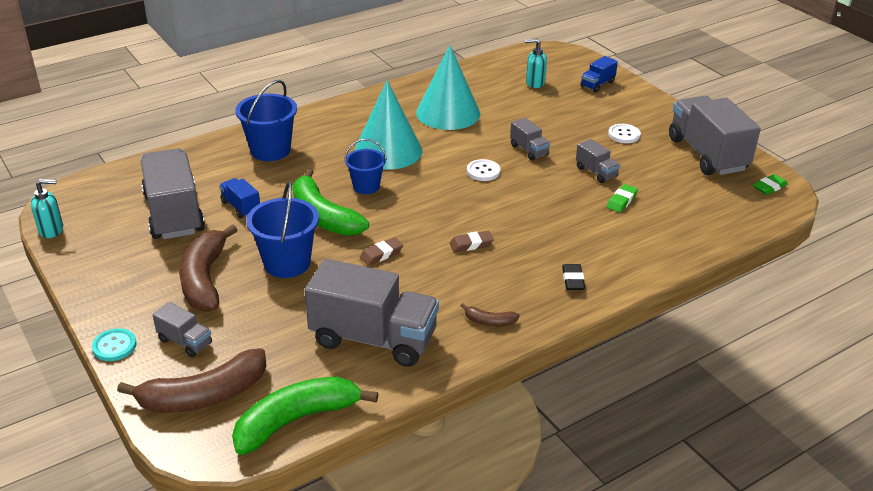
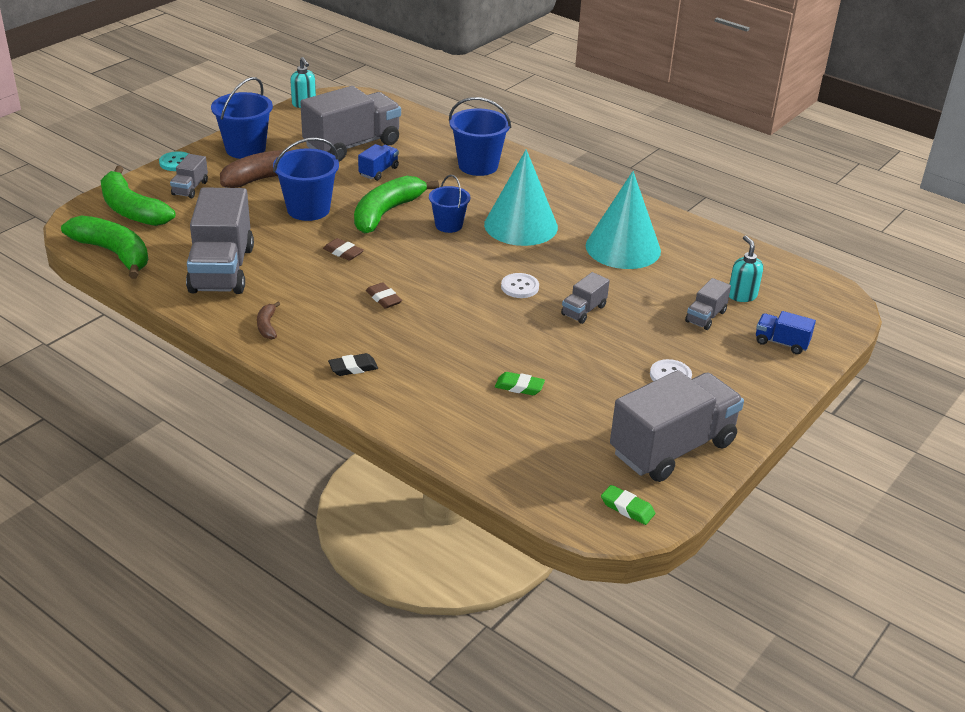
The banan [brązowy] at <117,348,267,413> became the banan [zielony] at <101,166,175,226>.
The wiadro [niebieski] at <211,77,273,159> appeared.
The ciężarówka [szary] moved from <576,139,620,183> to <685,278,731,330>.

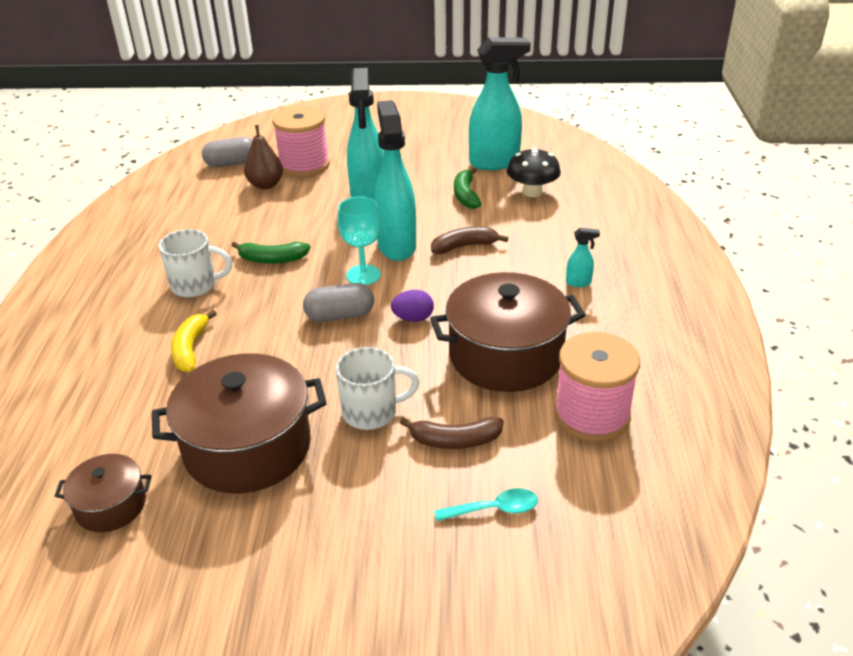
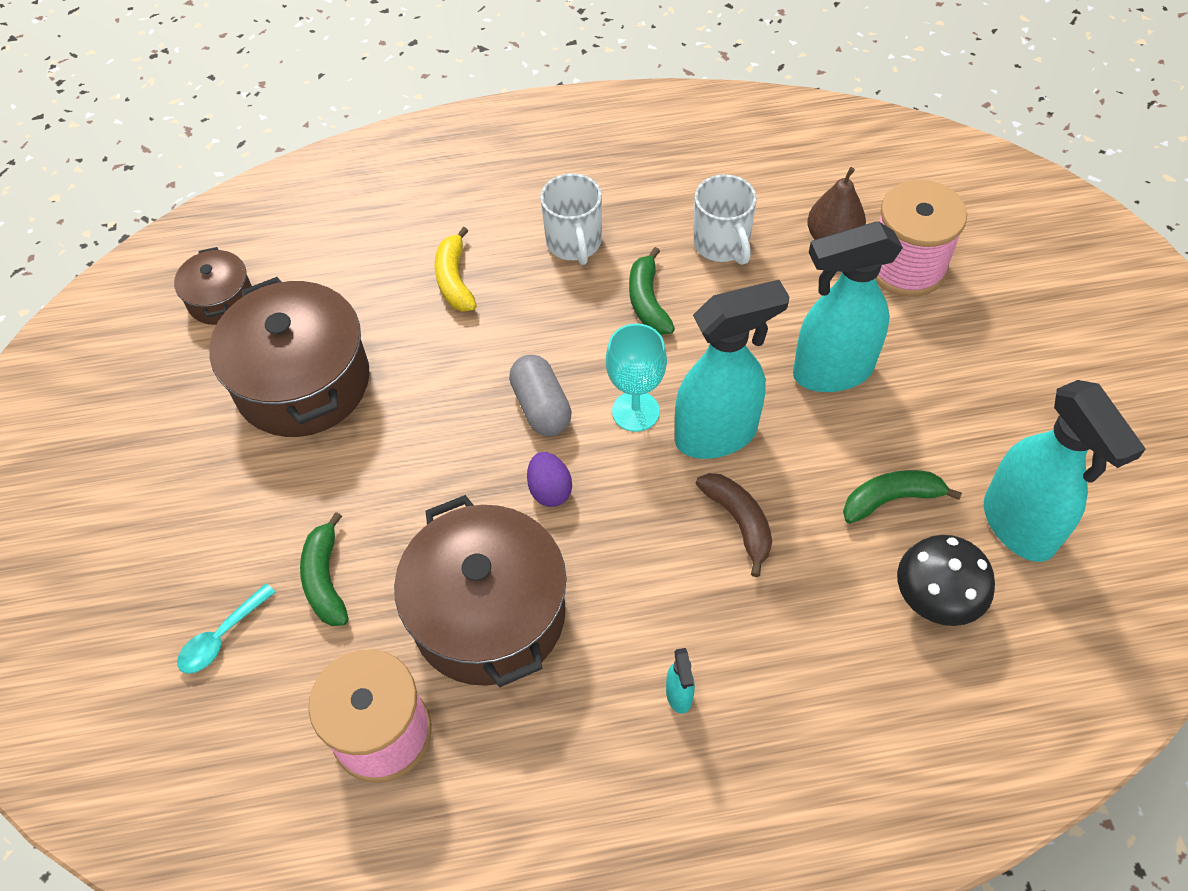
The łyżka [turkusowy] at <434,488,538,521> turned 60 degrees clockwise.
The banan [brązowy] at <400,417,504,449> became the banan [zielony] at <300,512,349,626>.
The banan [żółty] at <171,310,217,372> turned 90 degrees counterclockwise.
The kubek [biały] moved from <336,347,420,430> to <693,174,757,265>.
The kapsułka [szary] at <202,137,253,167> disappeared.

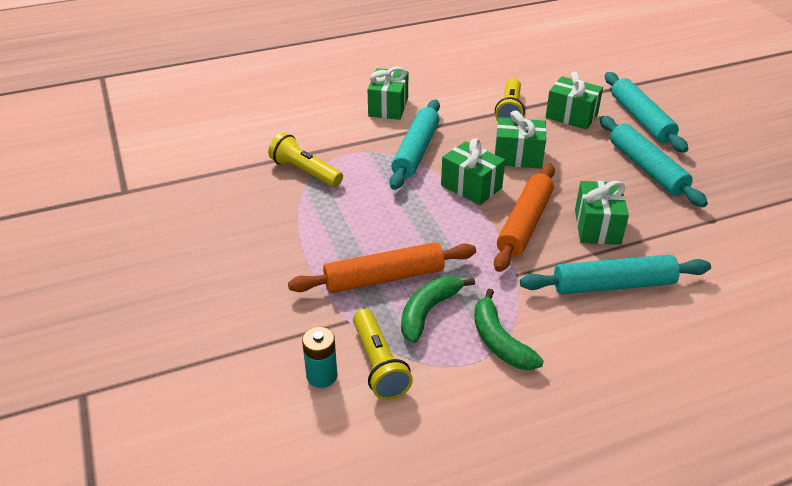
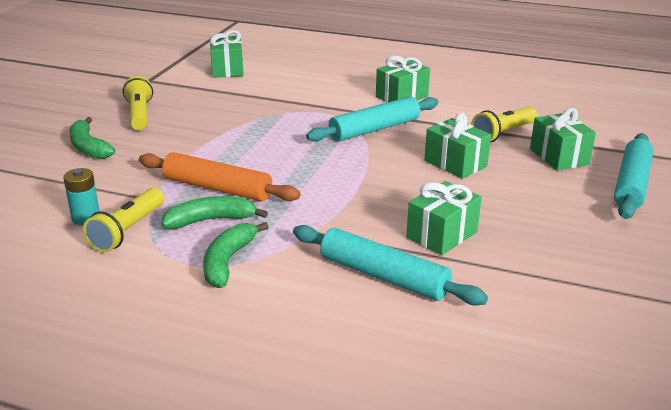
The banan [zielony] at <69,117,115,159> appeared.
The latarka [żółty] moved from <268,133,343,187> to <123,76,153,130>.
The prezent [zielony] moved from <441,138,505,205> to <210,30,244,78>.
The wałek do ciasta [pomarańczowy] at <494,163,555,272> disappeared.
The wałek do ciasta [turkusowy] at <599,116,708,207> disappeared.

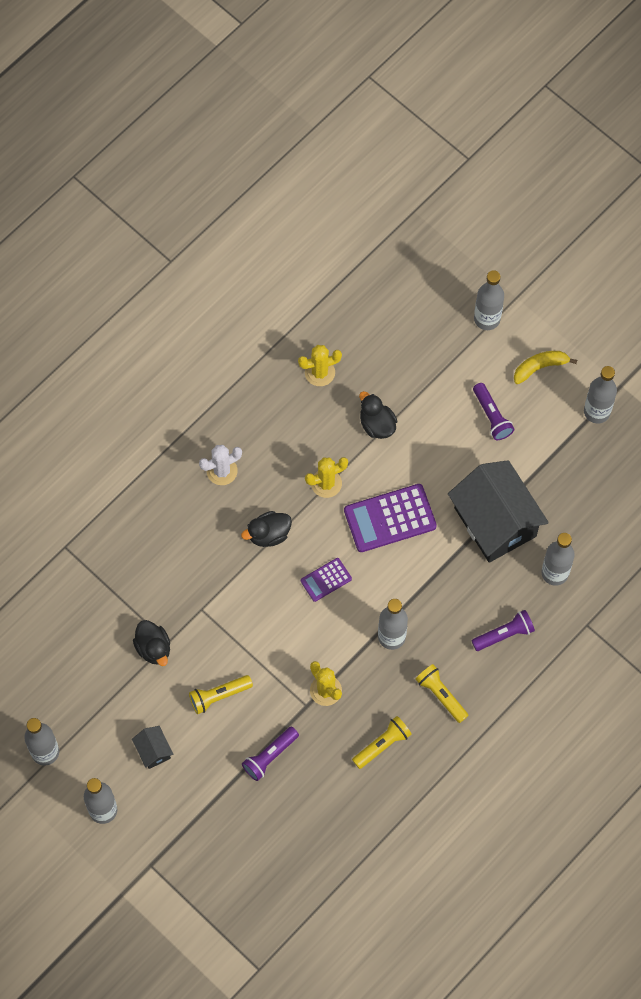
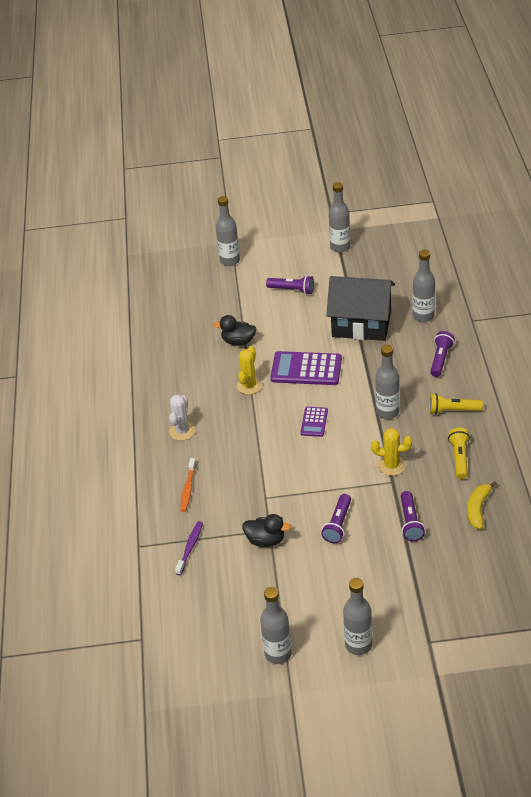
The szczoteczka do zębów [fioletowy] at <175,521,203,575> appeared.
The szczoteczka do zębów [pomarańczowy] at <180,458,196,512> appeared.
The kalkulator [fioletowy] at <344,484,437,552> turned 75 degrees clockwise.
The latarka [żółty] at <189,675,253,714> became the latarka [fioletowy] at <321,494,351,543>.
The banan [żółty] moved from <514,351,577,384> to <467,481,497,529>.
The domek [czarny] at <132,726,173,769> disappeared.
The kaczka [czarny] at <241,511,292,547> disappeared.
The kaktus [żółty] at <298,345,342,386> disappeared.

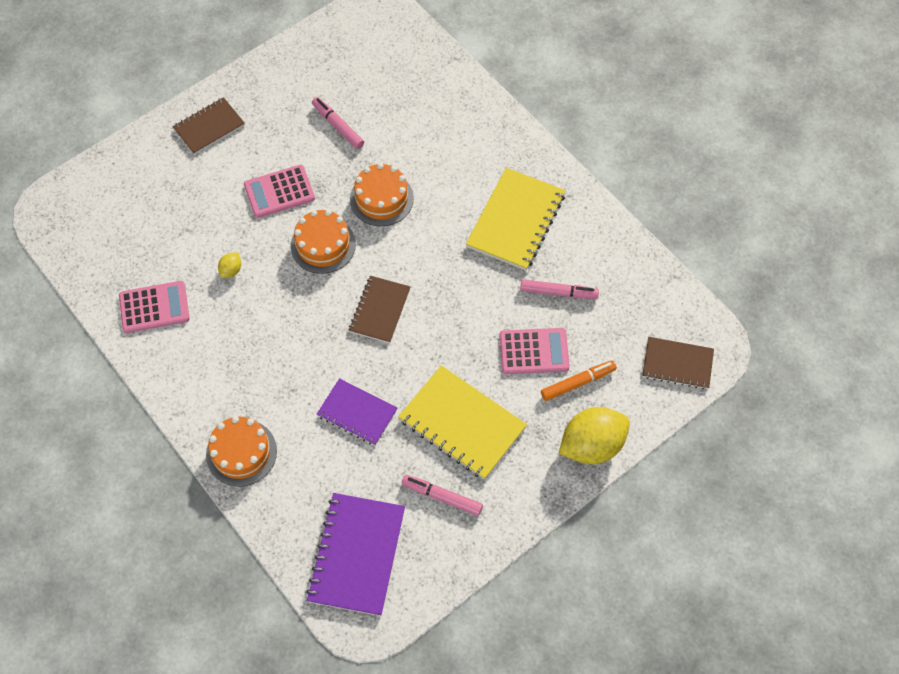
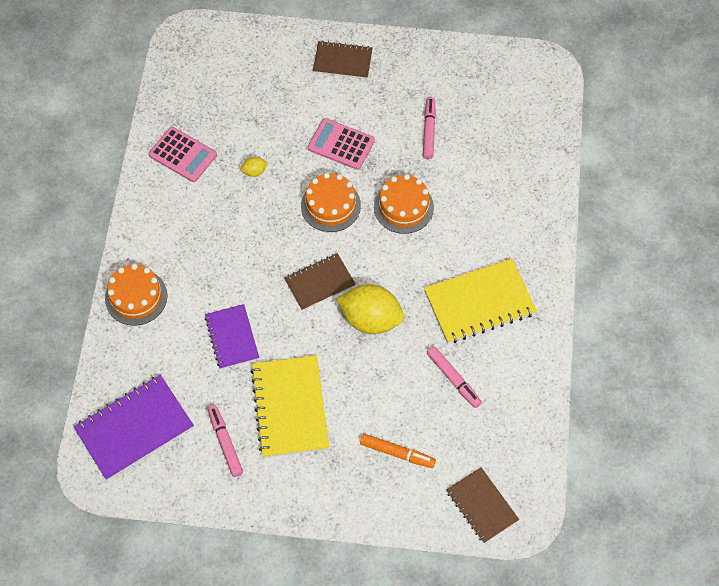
The cytryna [żółty] moved from <559,407,630,464> to <336,284,404,334>.
The kalkulator [różowy] at <500,328,570,374> disappeared.

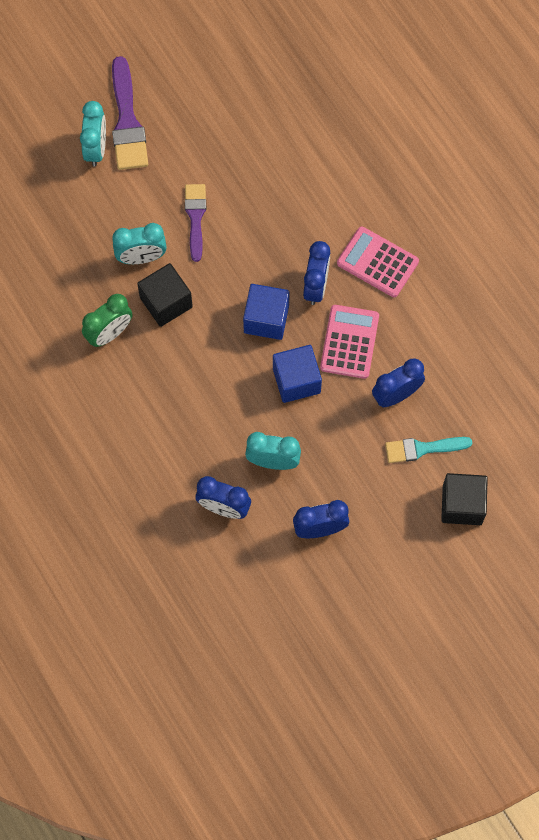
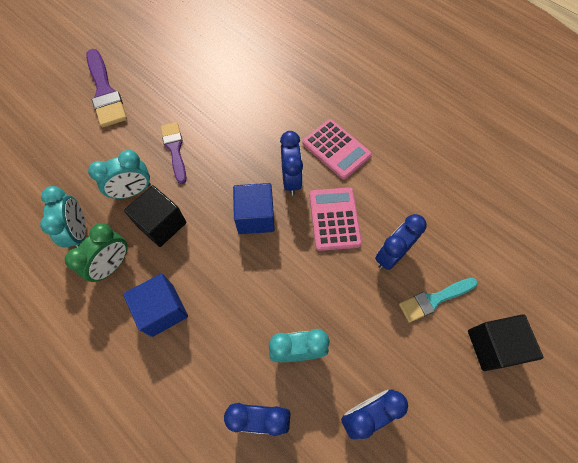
The budzik [turkusowy] moved from <80,101,106,166> to <40,186,86,248>.
The sześcian [niebieski] moved from <273,345,322,403> to <123,274,188,337>.
The kalkulator [różowy] at <337,226,419,297> turned 150 degrees counterclockwise.

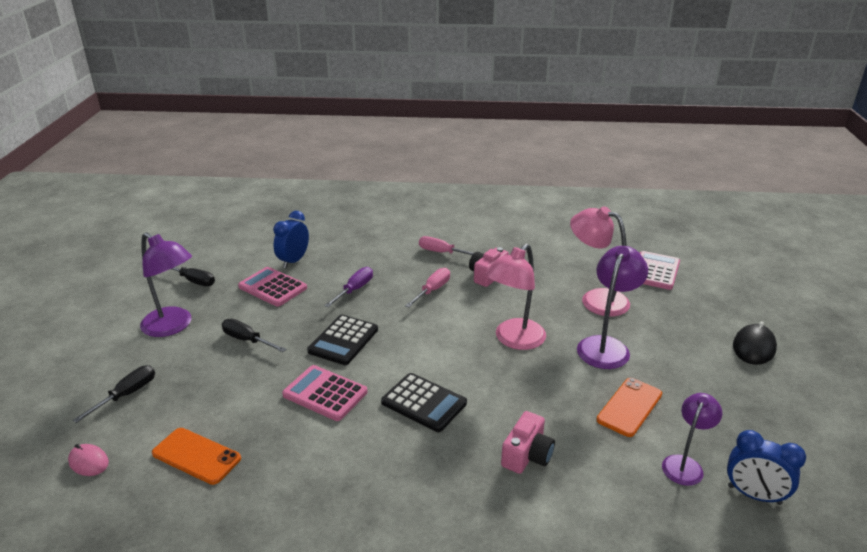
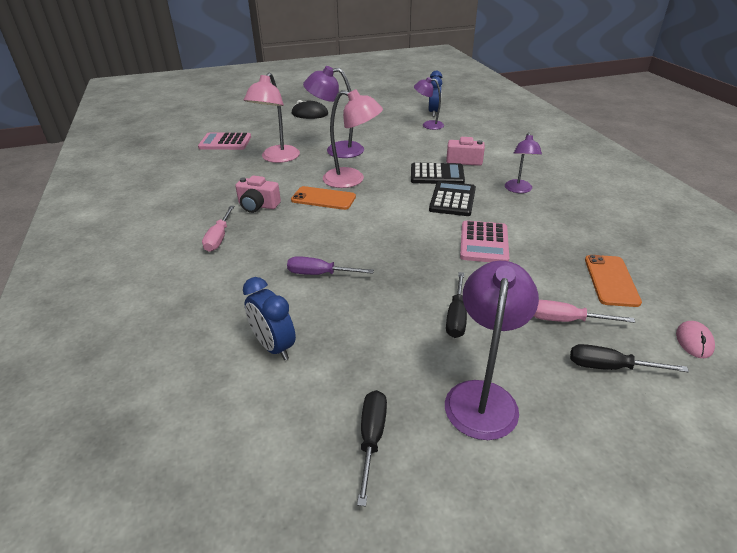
The budzik [niebieski] at <273,211,309,268> turned 45 degrees clockwise.
The telefon [pomarańczowy] moved from <596,378,662,437> to <291,186,356,210>.
The kalkulator [czarny] moved from <307,315,378,365> to <411,162,465,184>.
The lampka [fioletowy] at <505,133,542,193> appeared.
The śrubokręt [różowy] moved from <405,268,450,308> to <534,300,635,323>.
The kalkulator [różowy] at <238,267,307,307> disappeared.

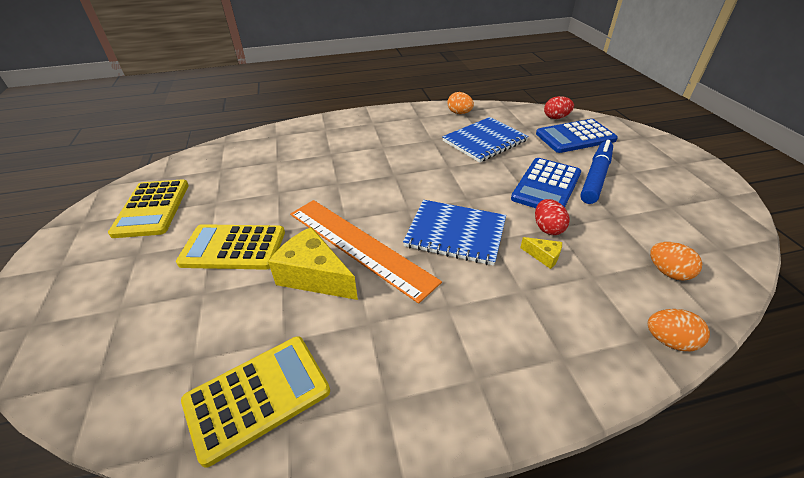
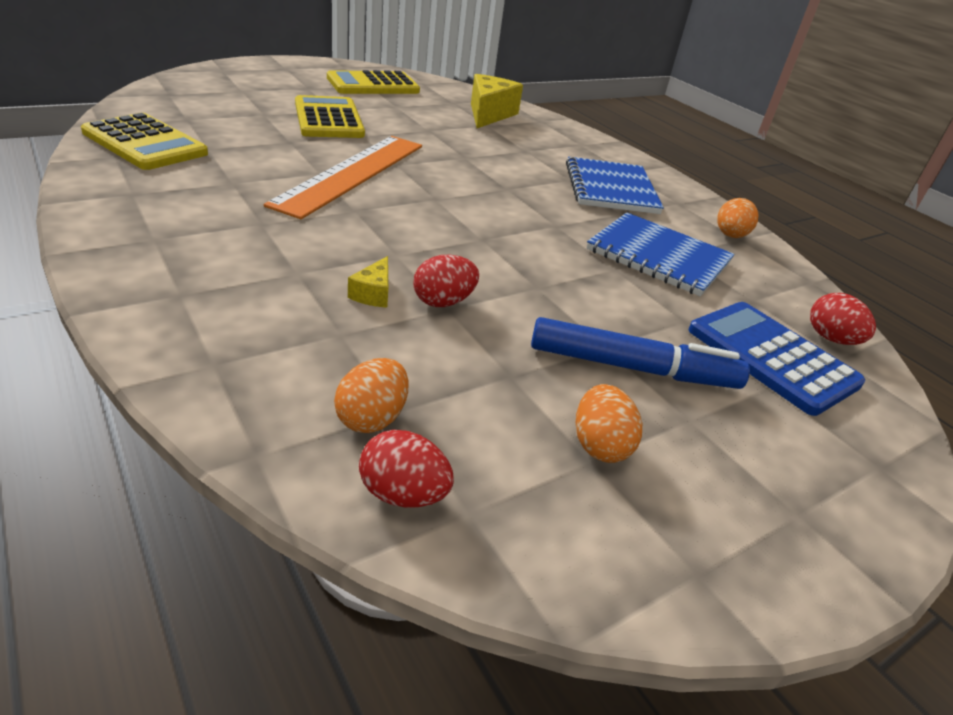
The jajko [czerwony] at <359,430,454,508> appeared.
The ser [żółty] moved from <268,227,358,300> to <471,74,523,128>.
The zeszyt [niebieski] moved from <403,200,506,266> to <566,157,664,214>.
The jajko [pomarańczowy] moved from <648,309,710,351> to <576,384,642,463>.
The kalkulator [niebieski] at <511,158,581,208> disappeared.

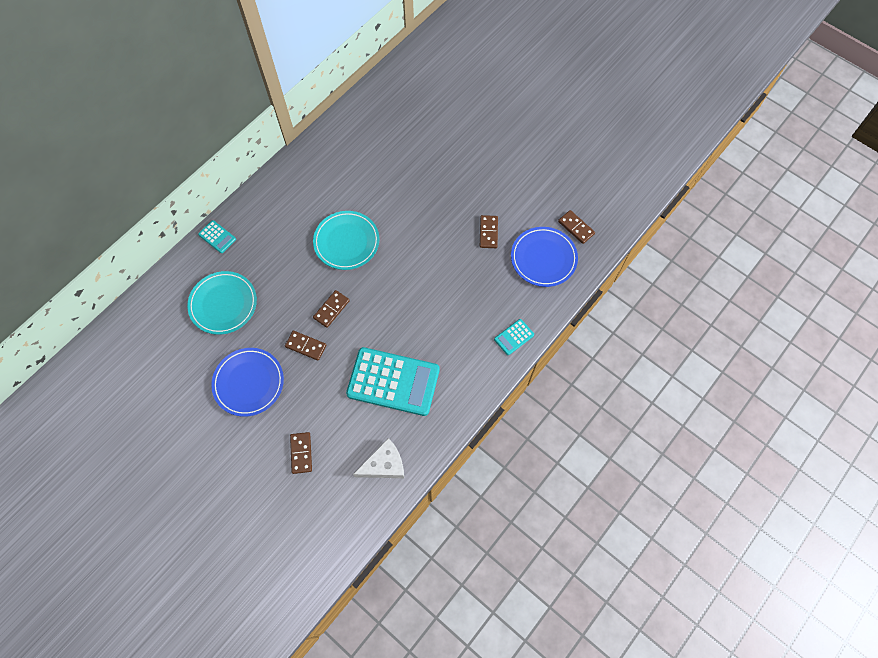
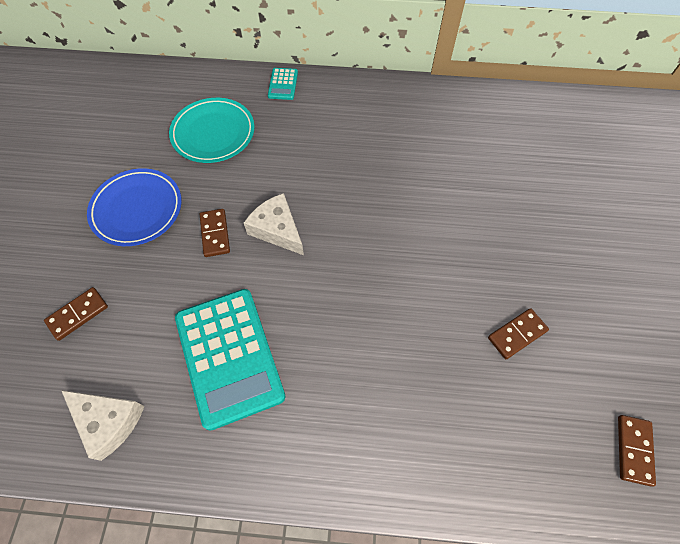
The kostka domina [brązowy] at <313,290,350,328> was replaced by the ser [biały] at <244,193,304,255>.
The talerz [turkusowy] at <313,211,379,270> disappeared.
The kalkulator [turkusowy] at <494,319,534,355> disappeared.
The talerz [niebieski] at <511,227,578,287> disappeared.

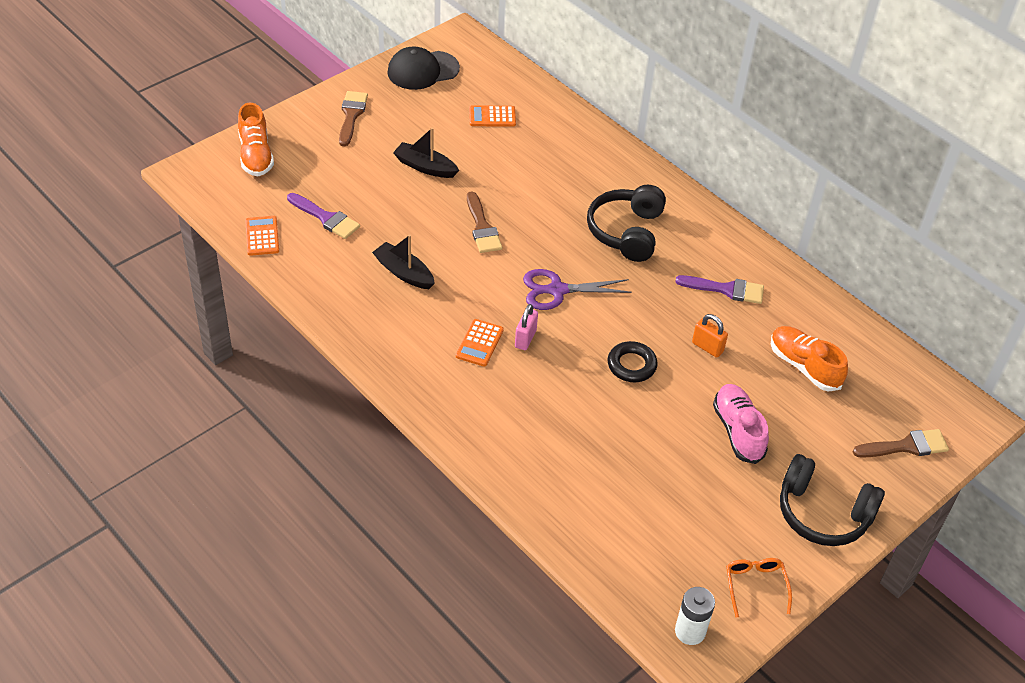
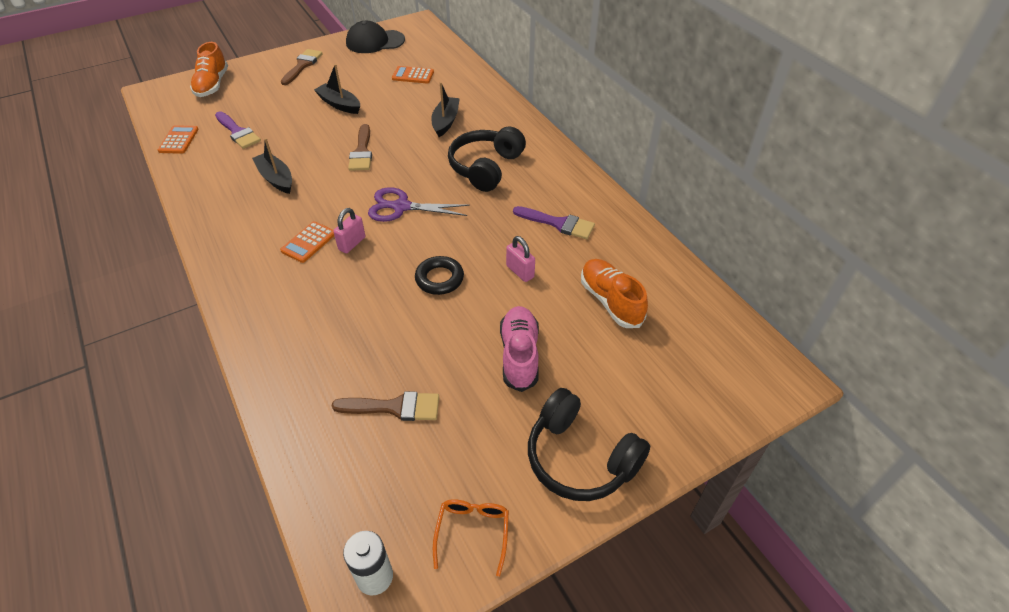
The pędzel [brązowy] moved from <853,429,949,458> to <332,391,439,421>.
The łódka [czarny] at <431,82,460,137> appeared.
The kłódka [pomarańczowy] at <692,314,728,358> became the kłódka [różowy] at <506,236,535,282>.

